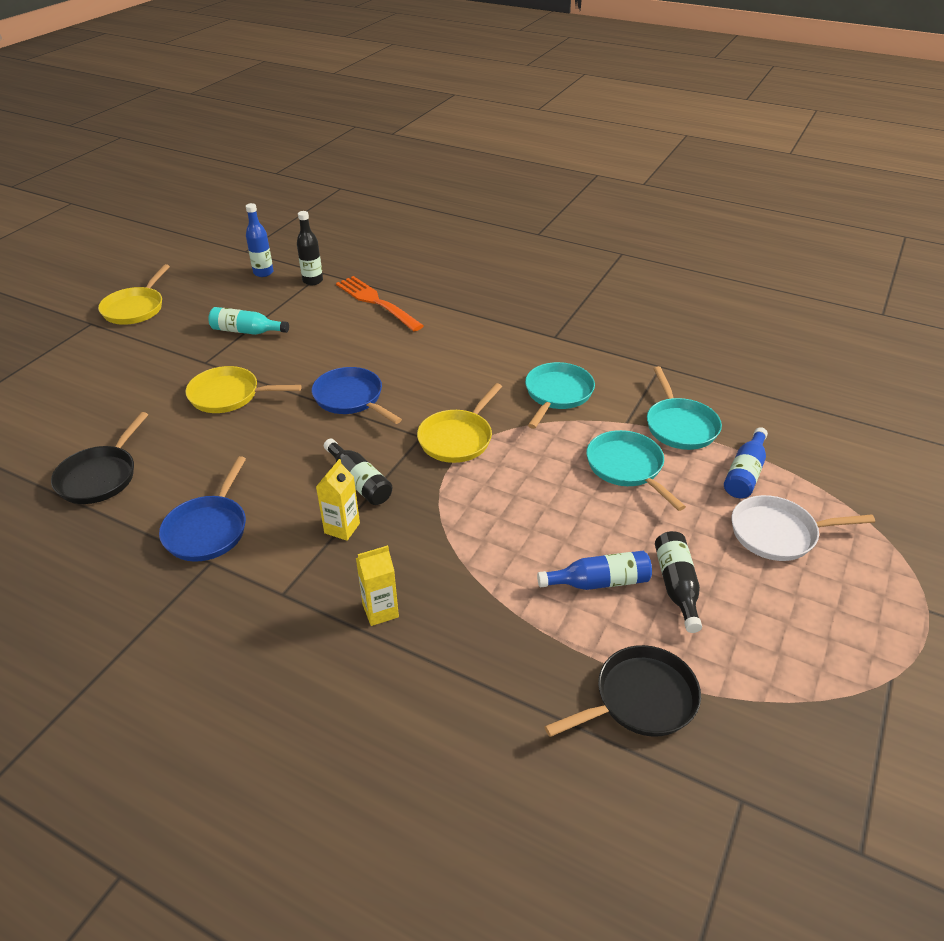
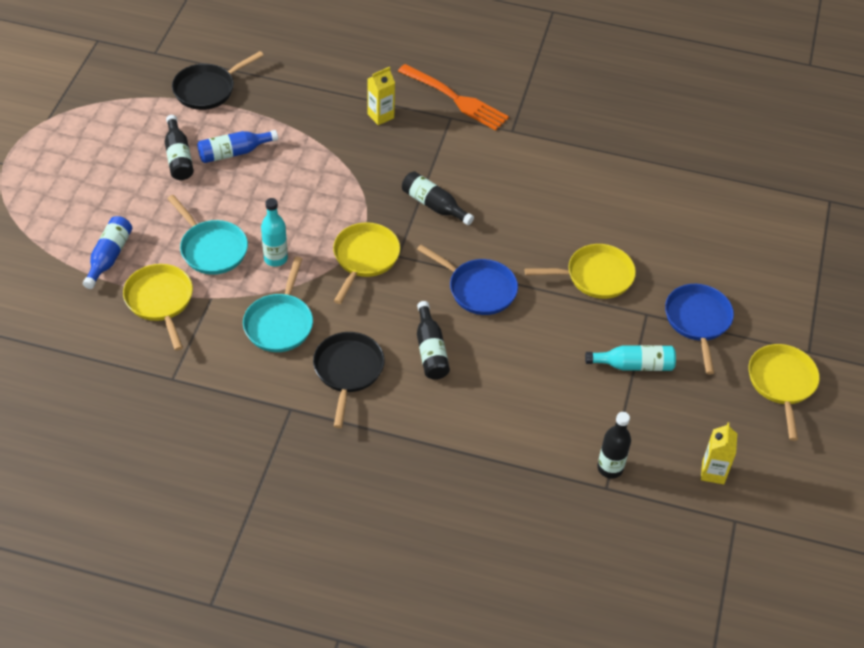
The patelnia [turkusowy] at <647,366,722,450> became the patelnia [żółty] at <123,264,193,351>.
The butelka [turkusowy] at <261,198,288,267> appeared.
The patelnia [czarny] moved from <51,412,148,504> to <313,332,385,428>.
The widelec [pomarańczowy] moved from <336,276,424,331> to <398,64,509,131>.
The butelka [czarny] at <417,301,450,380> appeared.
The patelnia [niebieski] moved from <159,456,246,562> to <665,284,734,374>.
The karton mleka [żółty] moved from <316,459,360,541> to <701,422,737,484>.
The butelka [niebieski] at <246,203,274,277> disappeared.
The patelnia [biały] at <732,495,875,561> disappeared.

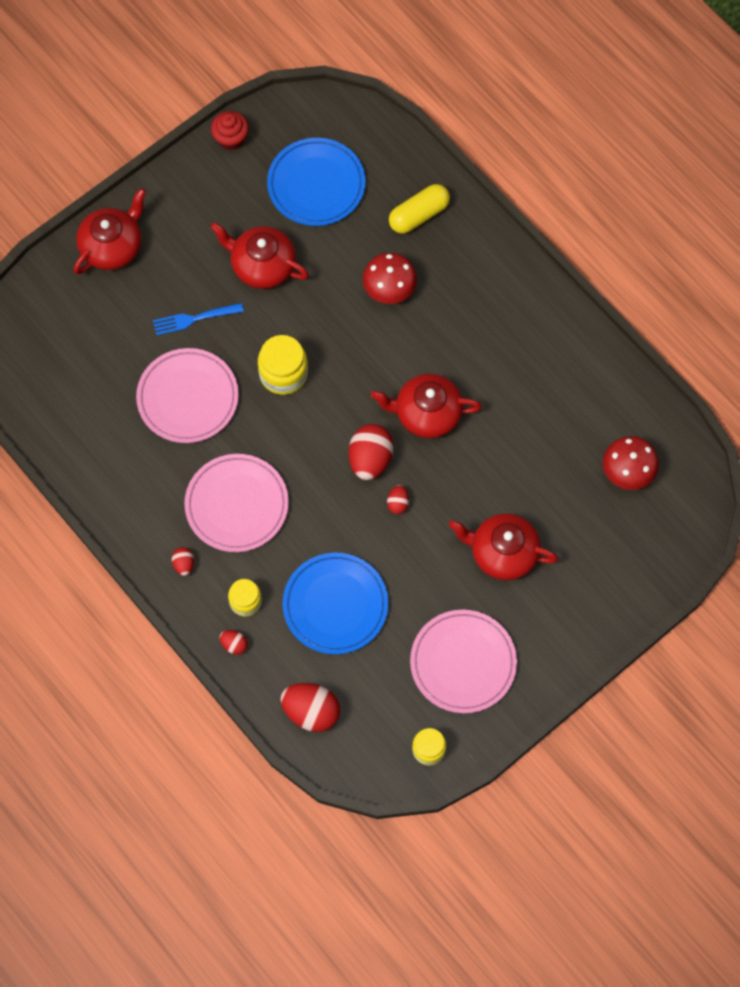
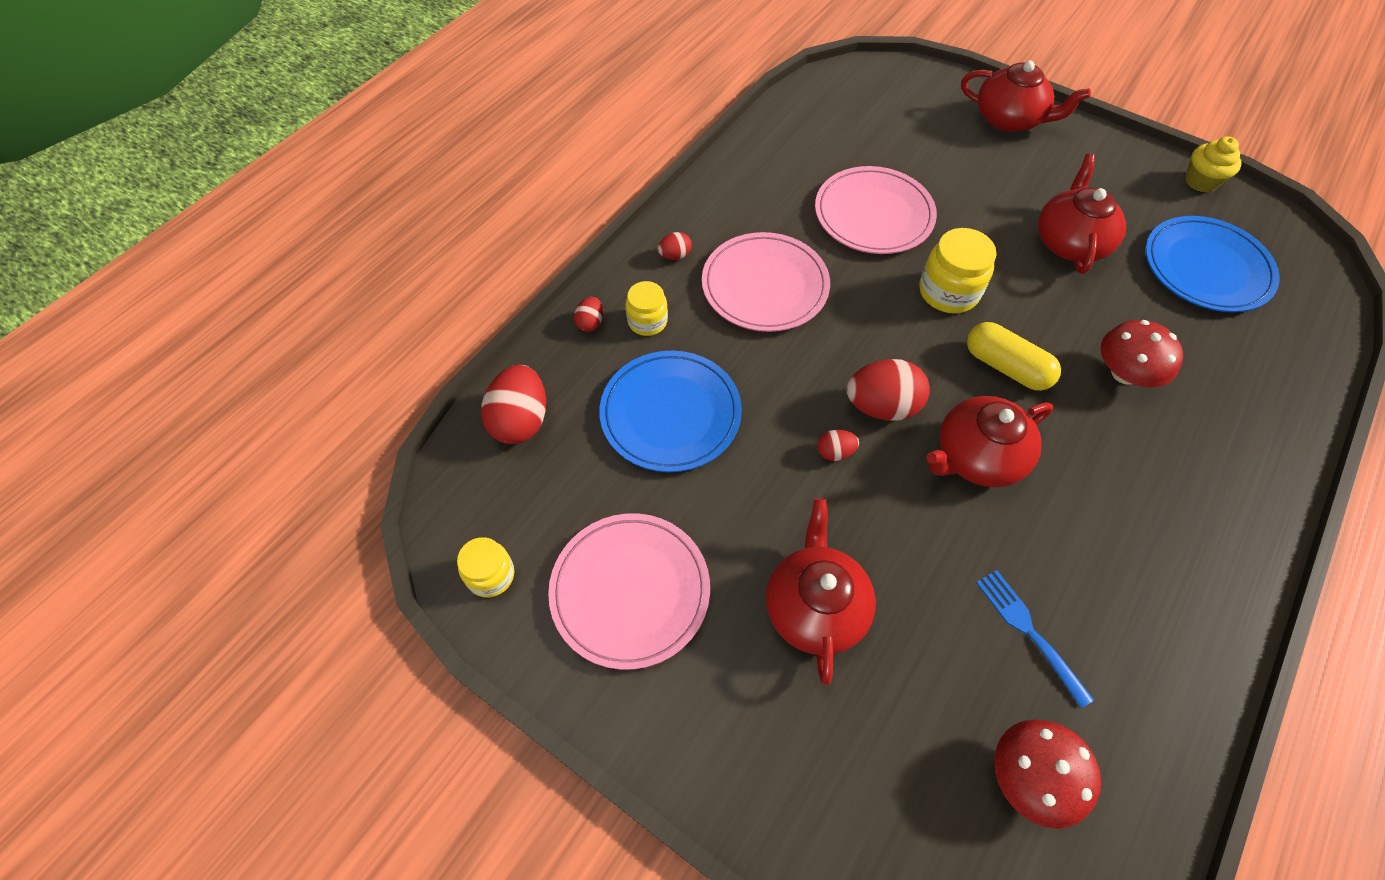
The imbryk [czerwony] at <371,373,482,438> turned 105 degrees counterclockwise.
The kapsułka [żółty] moved from <389,184,450,234> to <967,322,1061,391>.
The widelec [niebieski] moved from <153,303,244,336> to <976,570,1094,708>.
The muffinka [czerwony] at <211,111,249,150> became the muffinka [żółty] at <1185,136,1242,192>.

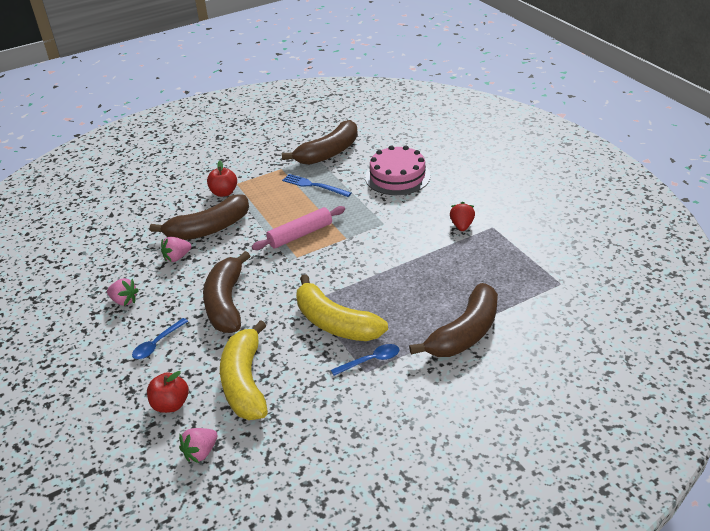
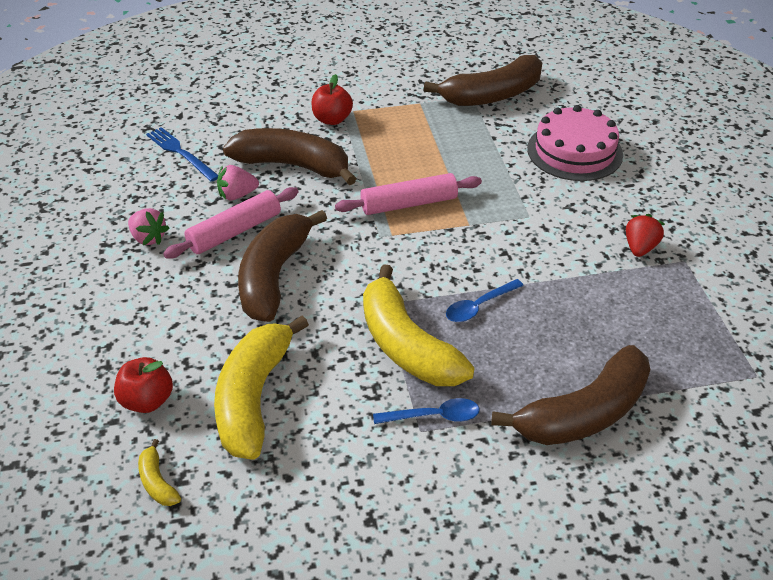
The truskawka [różowy] at <179,428,218,463> was replaced by the banan [żółty] at <138,439,181,506>.
The widelec [niebieski] moved from <282,174,351,197> to <146,127,218,182>.
The wałek do ciasta [różowy] at <163,187,299,259> appeared.
The banan [brązowy] at <150,194,249,240> turned 150 degrees counterclockwise.
The łyżka [niebieski] moved from <132,318,188,359> to <446,279,524,322>.

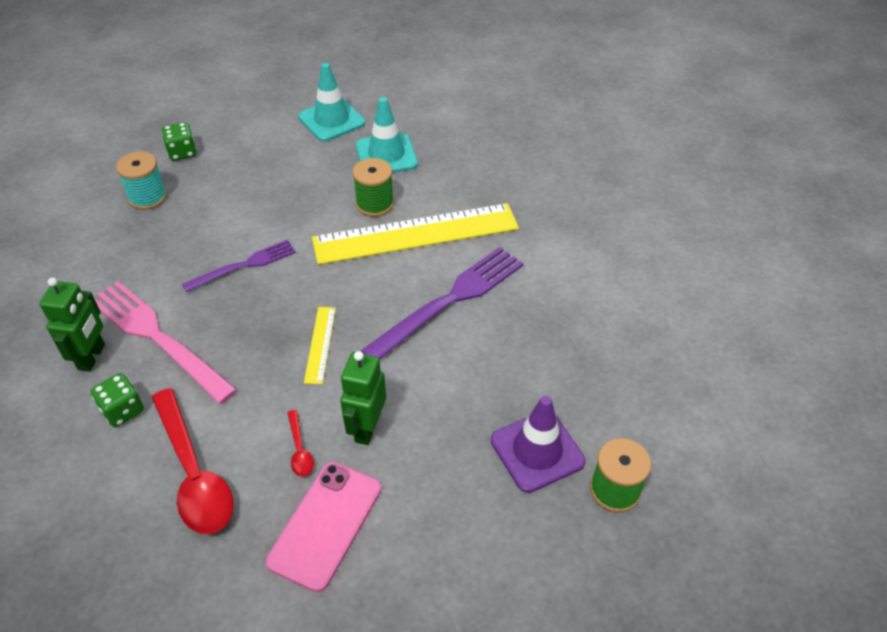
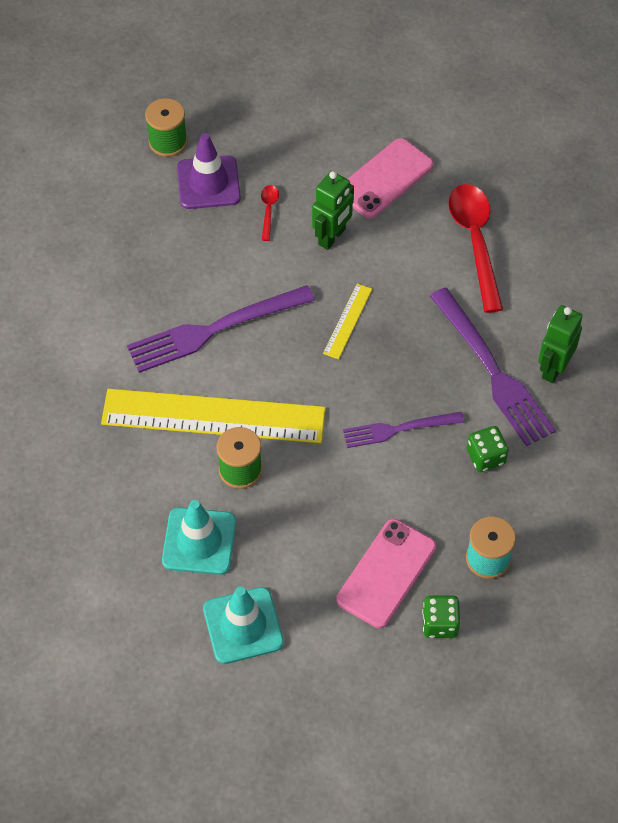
The łyżka [czerwony] moved from <287,410,314,477> to <261,185,279,241>.
The telefon [różowy] at <337,519,436,628> appeared.
The widelec [różowy] at <93,281,237,404> became the widelec [fioletowy] at <430,287,556,446>.
The kostka do gry [zielony] moved from <91,373,144,427> to <467,426,509,472>.

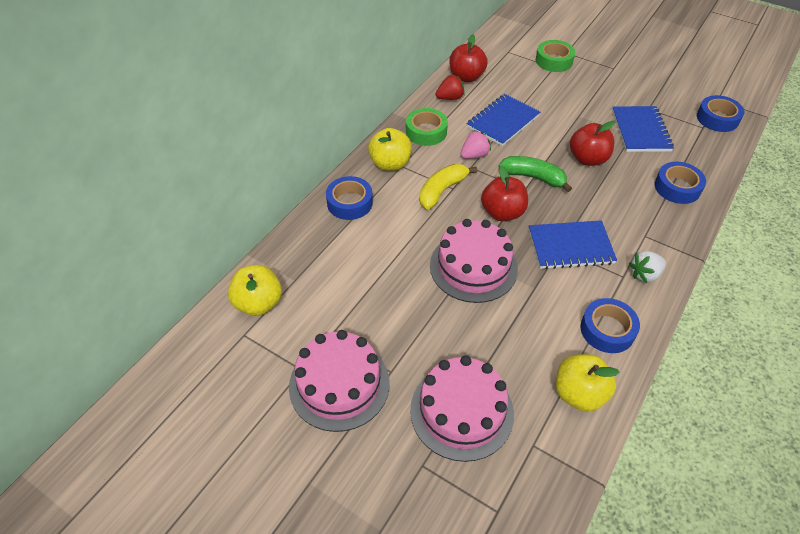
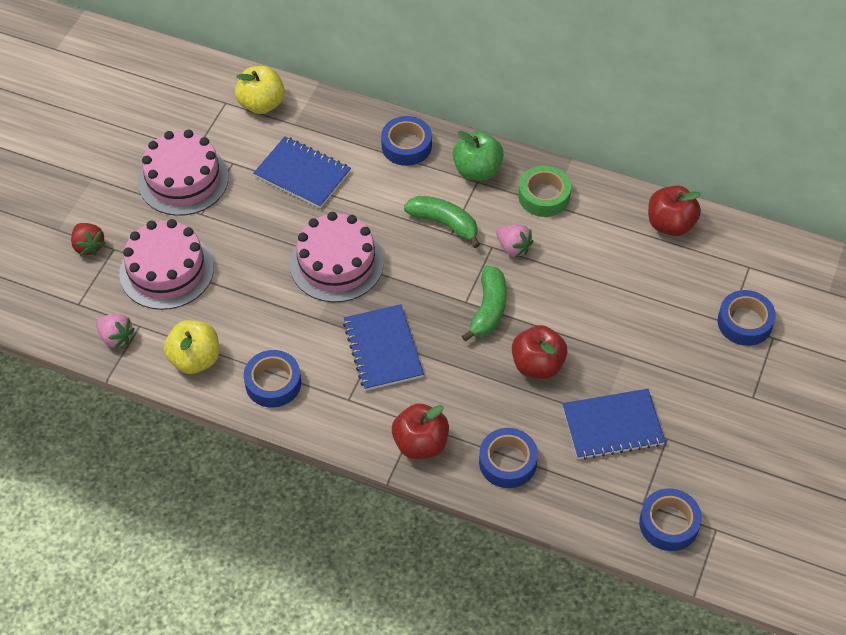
The truskawka [czerwony] moved from <435,75,465,100> to <71,223,106,256>.
The truskawka [różowy] at <96,314,135,349> appeared.
The zeszyt [niebieski] moved from <466,94,540,146> to <253,136,351,209>.
The jabłko [czerwony] moved from <481,166,528,221> to <392,403,449,459>.
The banan [żółty] at <419,164,477,209> became the banan [zielony] at <404,196,480,248>.
The jabłko [żółty] at <368,128,412,171> became the jabłko [zielony] at <453,131,504,181>.
The taśma klejąca [zielony] at <536,40,575,72> became the taśma klejąca [niebieski] at <718,290,776,346>.
The truskawka [biały] at <629,251,666,283> disappeared.

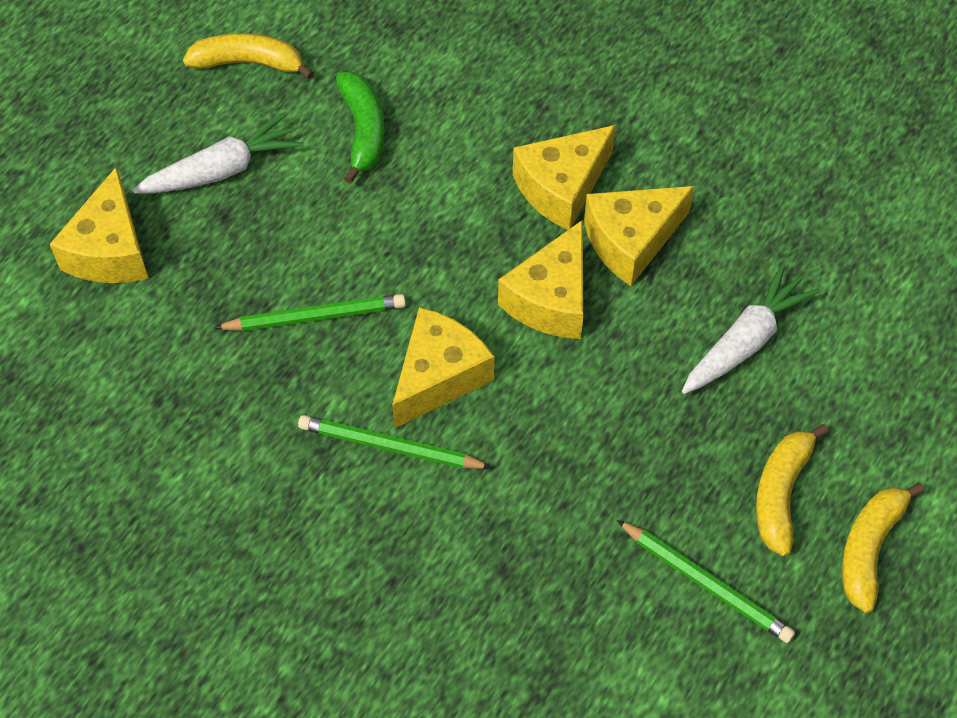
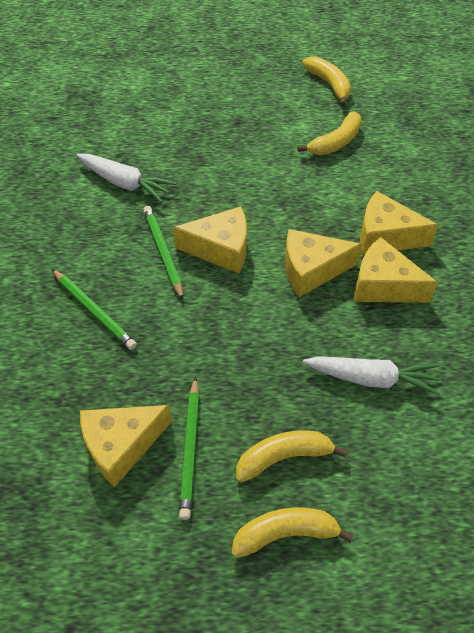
The ołówek [zielony] moved from <214,294,406,331> to <52,269,137,350>.
The marchewka [biały] moved from <133,112,304,194> to <77,154,176,203>.
The ser [żółty] moved from <50,167,148,283> to <80,405,172,487>.
The banan [zielony] at <336,72,385,184> became the banan [żółty] at <297,111,362,155>.

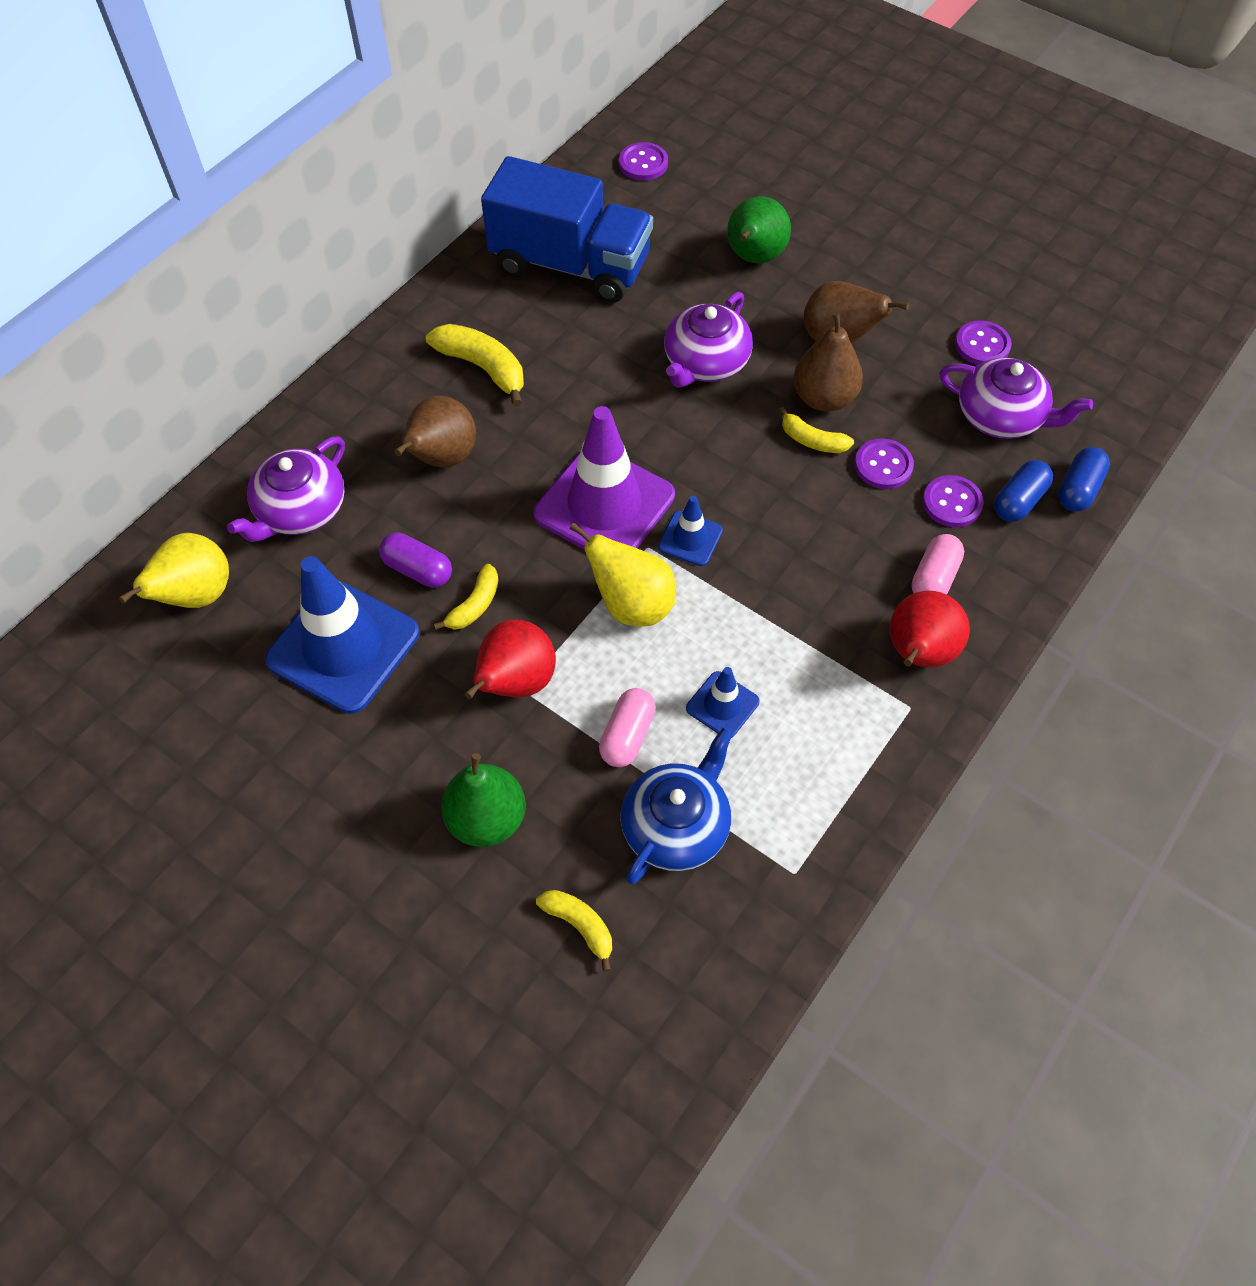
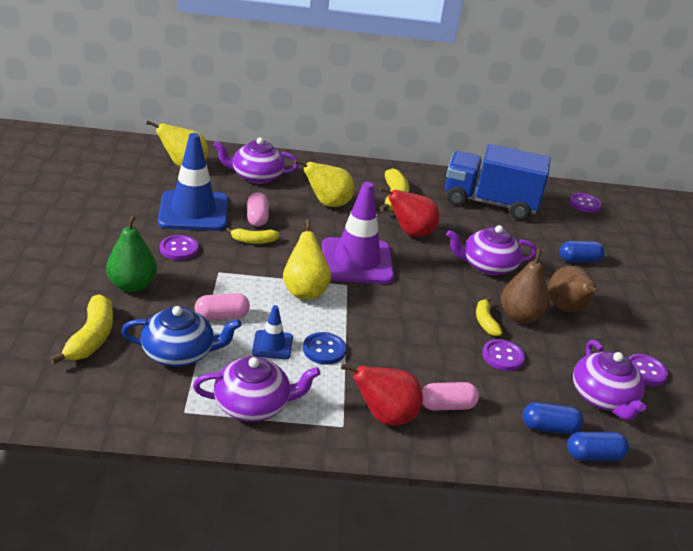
The banan [żółty] at <536,890,612,972> changed to 1.63 times the size.
The guzik [fioletowy] moved from <923,475,984,527> to <160,235,198,260>.
The imbryk [fioletowy] at <193,356,321,422> appeared.
The kapsułka [fioletowy] at <379,532,452,588> became the kapsułka [różowy] at <247,192,269,227>.
The gruszka [brązowy] at <394,396,476,467> became the gruszka [żółty] at <295,160,354,207>.
The guzik [niebieski] at <303,332,346,365> appeared.
The gruszka [czerwony] moved from <465,620,556,699> to <380,187,439,237>.
The ciężarówka [niebieski] at <481,156,653,303> turned 120 degrees clockwise.
The gruszka [zielony] at <727,196,791,263> was replaced by the kapsułka [niebieski] at <560,241,605,262>.
The pachołek [niebieski] at <658,496,723,566> disappeared.

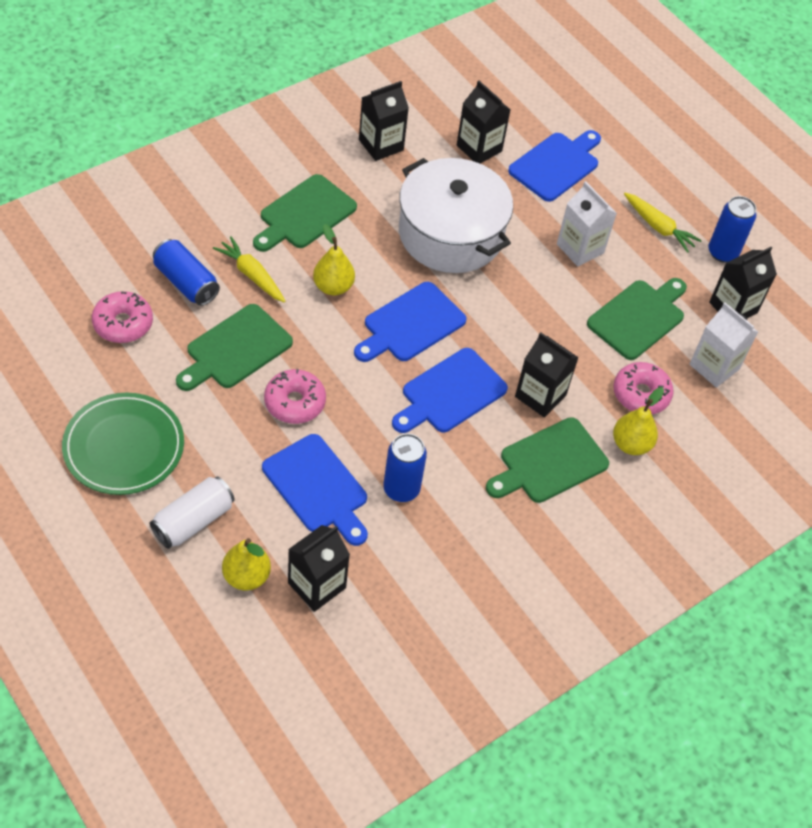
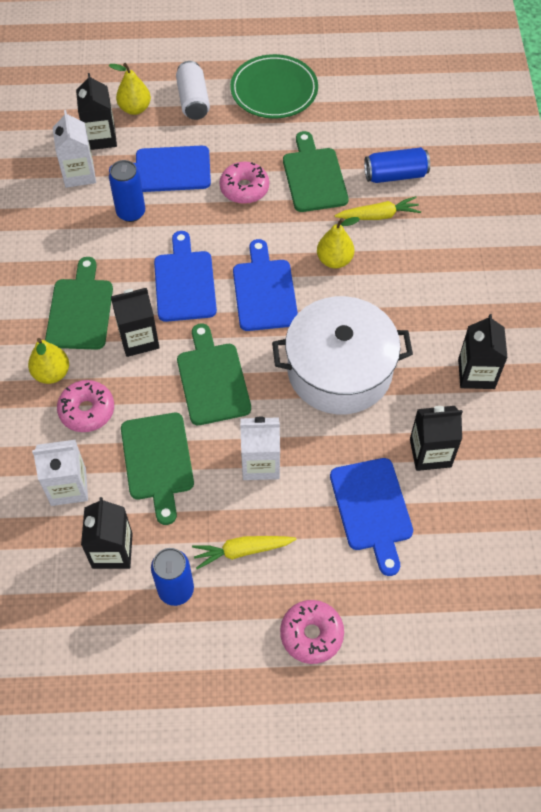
The karton mleka [biały] at <53,110,96,188> appeared.
The deska do krojenia [zielony] moved from <253,174,357,252> to <177,323,251,425>.
The donut [różowy] moved from <92,291,153,343> to <280,600,344,664>.

